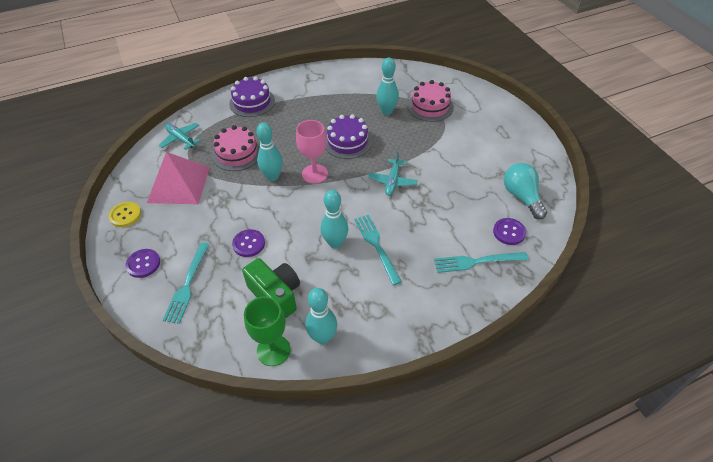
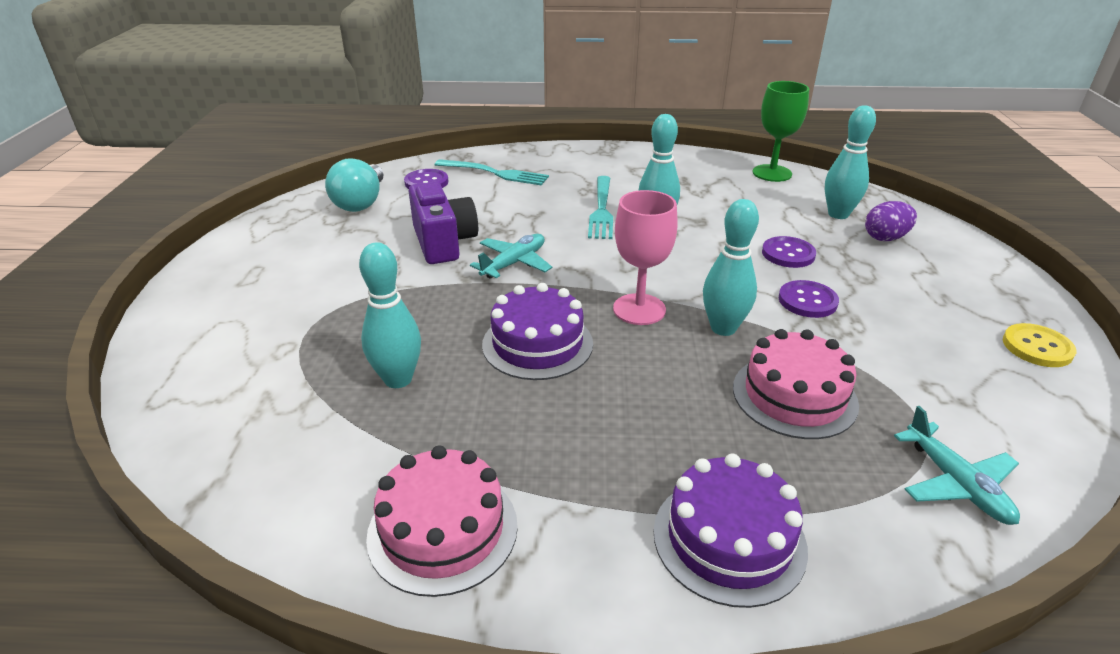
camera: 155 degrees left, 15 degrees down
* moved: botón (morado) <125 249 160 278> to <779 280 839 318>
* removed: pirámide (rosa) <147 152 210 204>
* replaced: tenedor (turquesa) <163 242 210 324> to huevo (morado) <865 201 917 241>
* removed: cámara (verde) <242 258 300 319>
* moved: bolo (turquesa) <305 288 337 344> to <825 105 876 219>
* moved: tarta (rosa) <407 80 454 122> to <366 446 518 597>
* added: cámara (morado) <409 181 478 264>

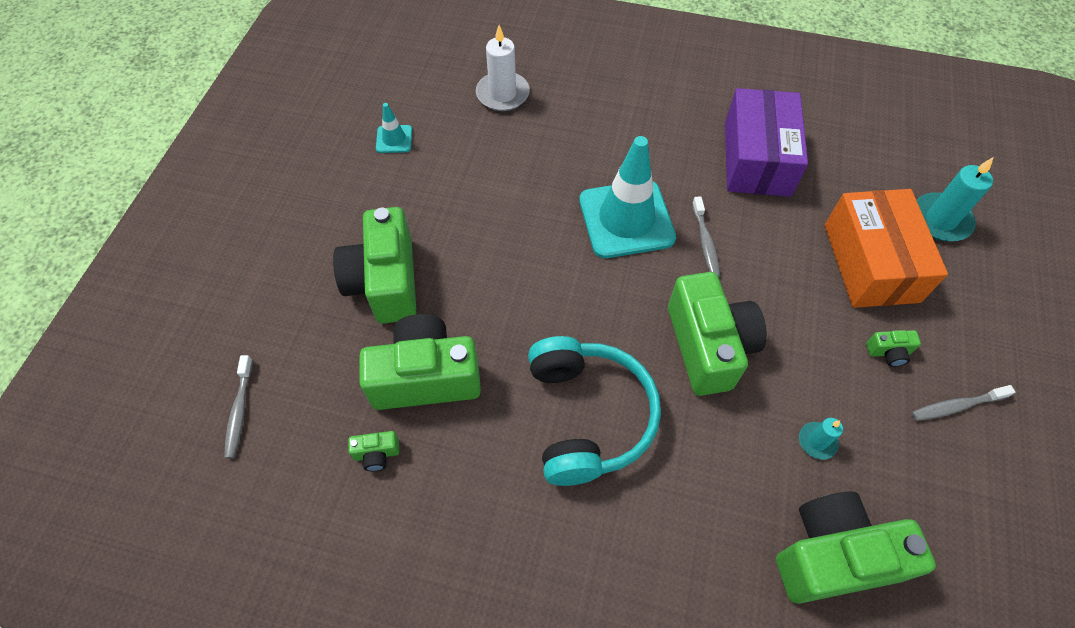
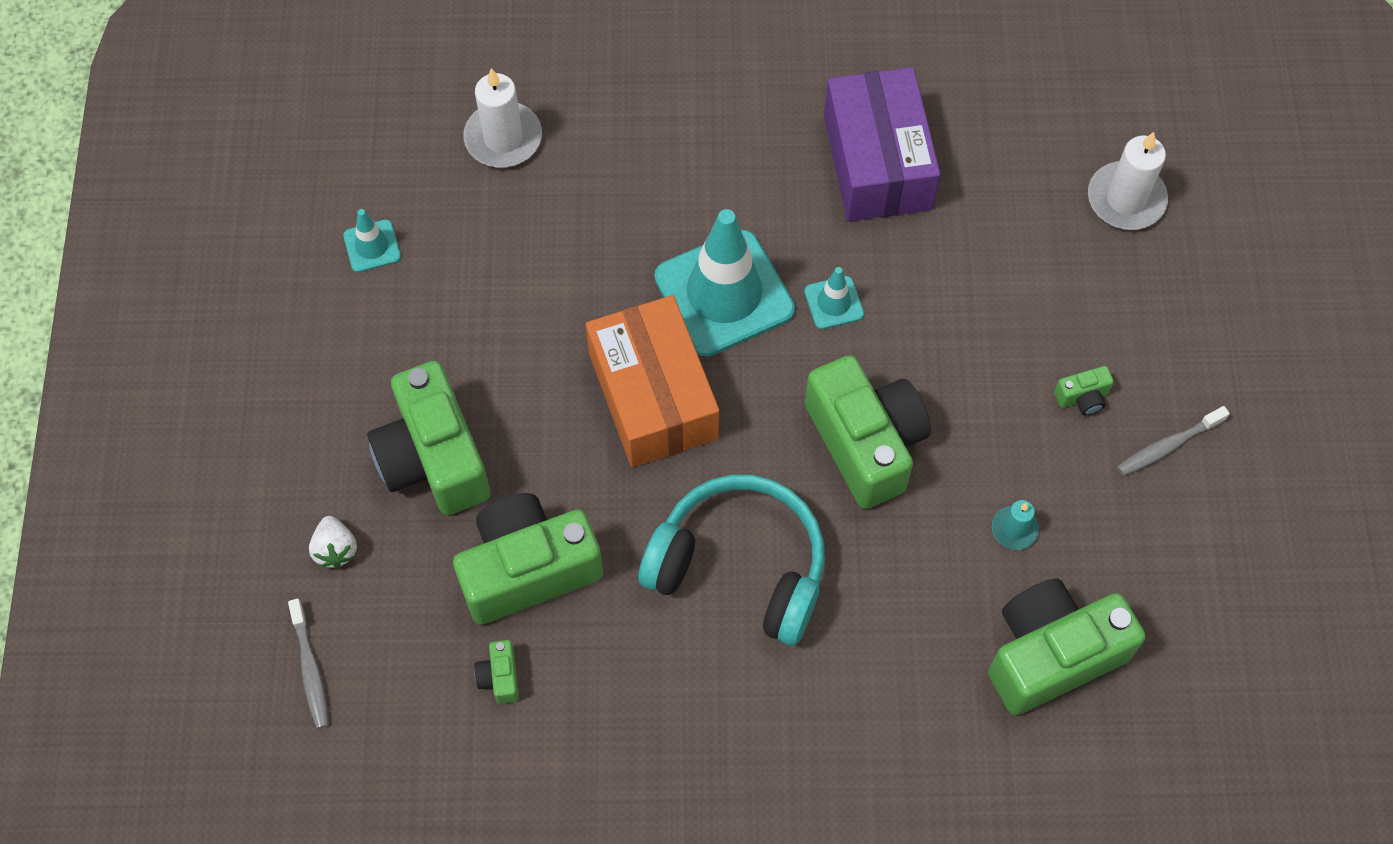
camera: 15 degrees left, 5 degrees up
* turned: cámara (verde) <348 431 399 471> = <474 640 519 704> 105 degrees clockwise
* turned: auriculares (turquesa) <528 336 661 486> = <638 475 825 645> 45 degrees counterclockwise
* replaced: cepillo de dientes (gris) <692 196 720 278> to cono de tráfico (turquesa) <804 267 864 329>
* moved: caja (naranja) <824 189 948 308> to <586 295 719 467>
* recoloured: vela (turquesa) <917 157 993 241> to vela (blanco) <1088 132 1168 230>
* added: fresa (blanco) <309 516 357 568>

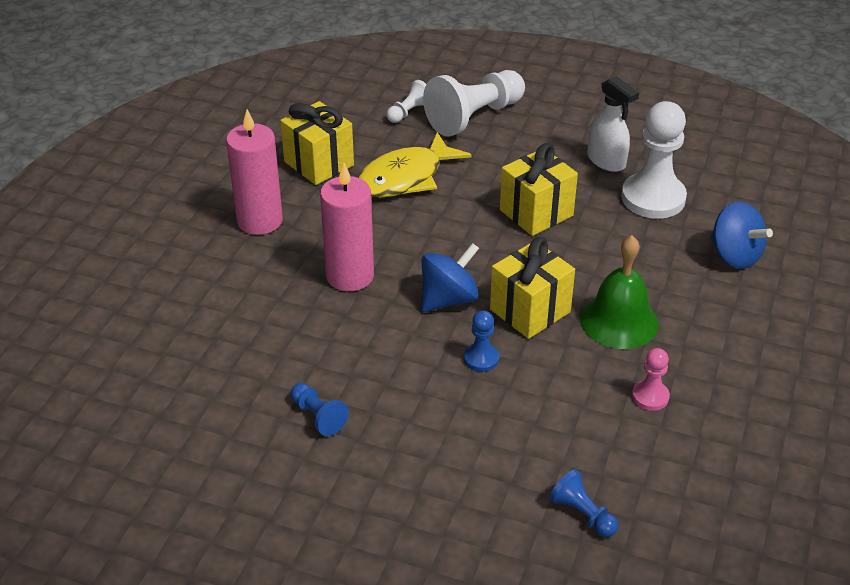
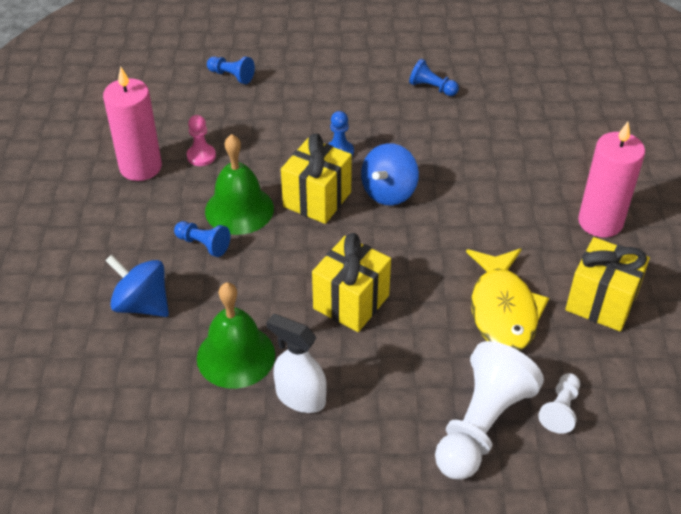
camera: 160 degrees right, 5 degrees up
* moved: vela (rosa) <320 163 374 291> to <103 67 162 181>
* turned: pez (amarillo) <358 132 472 198> = <466 249 549 351> 150 degrees clockwise
* replaced: peón (blanco) <621 101 687 219> to campana (verde) <197 282 275 389>
* added: peón (azul) <174 221 230 257>

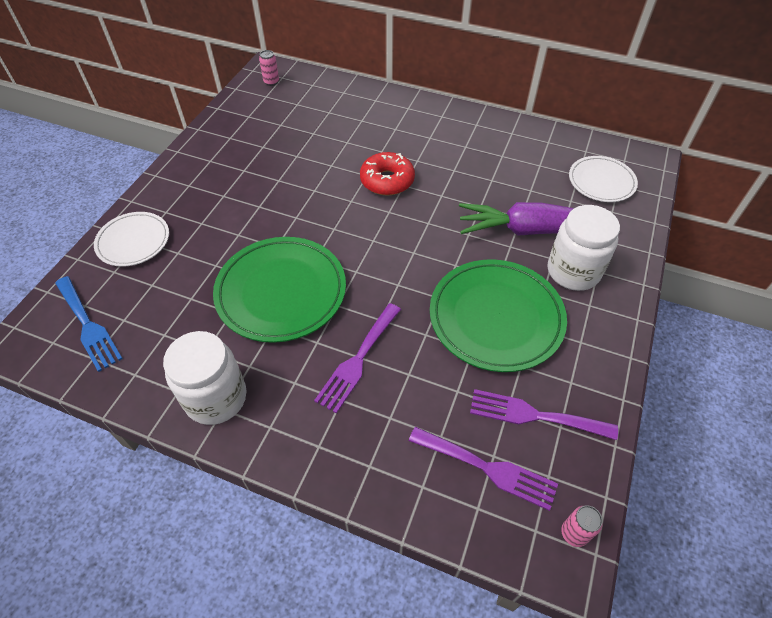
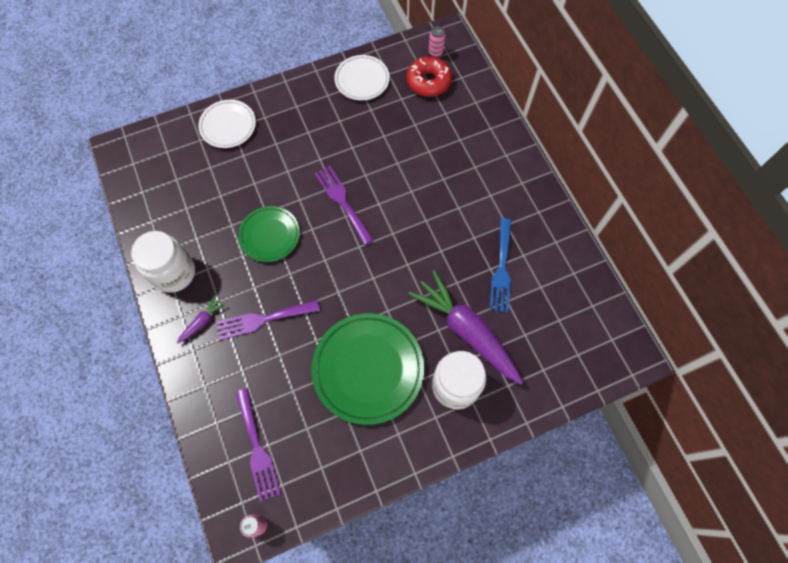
camera: 45 degrees right, 15 degrees up
* moved: tenedor (azul) <55 276 123 372> to <489 218 511 313>
* resized: plato (verde) <213 237 346 343> = <238 206 300 262> x0.59
* moved: rosquilla (rojo) <360 152 415 195> to <407 56 452 97>
* moved: tenedor (morado) <470 389 618 440> to <315 166 374 245>
* moved: plato (blanco) <569 156 638 202> to <334 55 390 101>
* added: zanahoria (morado) <177 295 226 344>

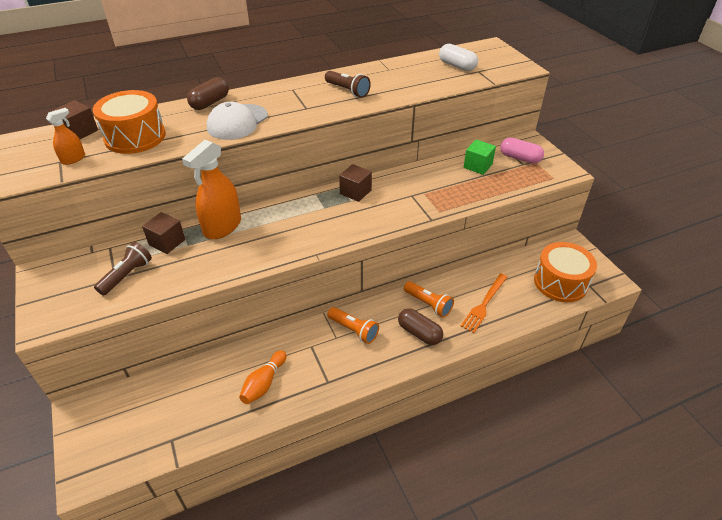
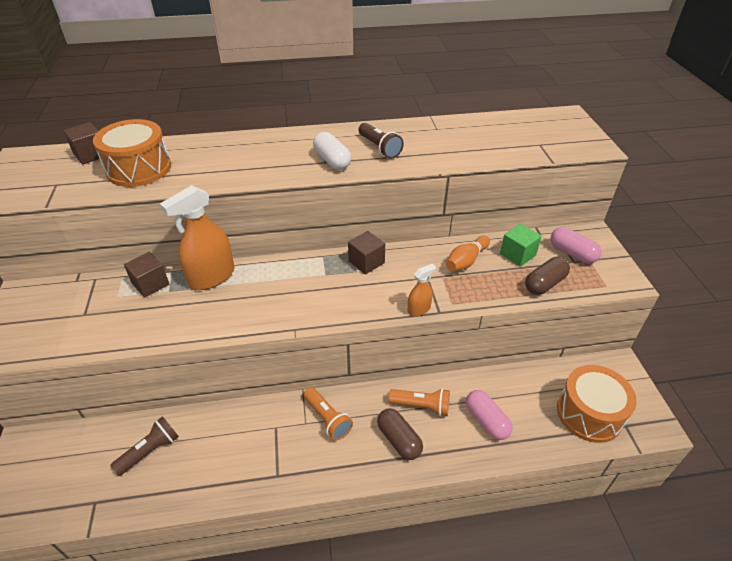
camera: 15 degrees right, 0 degrees up
* moved: pulverizador (naranja) <46 108 85 165> to <408 264 436 316>
* moved: lámpara de mano (marrón) <94 242 152 296> to <110 416 179 476>
* moved: cápsula (marrón) <187 77 229 110> to <525 257 570 295>
* removed: gorra (blanco) <207 102 268 140>
* moved: bolo (naranja) <239 350 286 404> to <446 236 490 271>
* turned: lámpara de mano (naranja) <404 281 454 318> = <389 388 450 416> 45 degrees counterclockwise
* moved: cápsula (blanco) <439 44 478 71> to <313 132 351 170>
* replaced: tenedor (naranja) <460 273 508 333> to cápsula (rosa) <466 390 513 440>

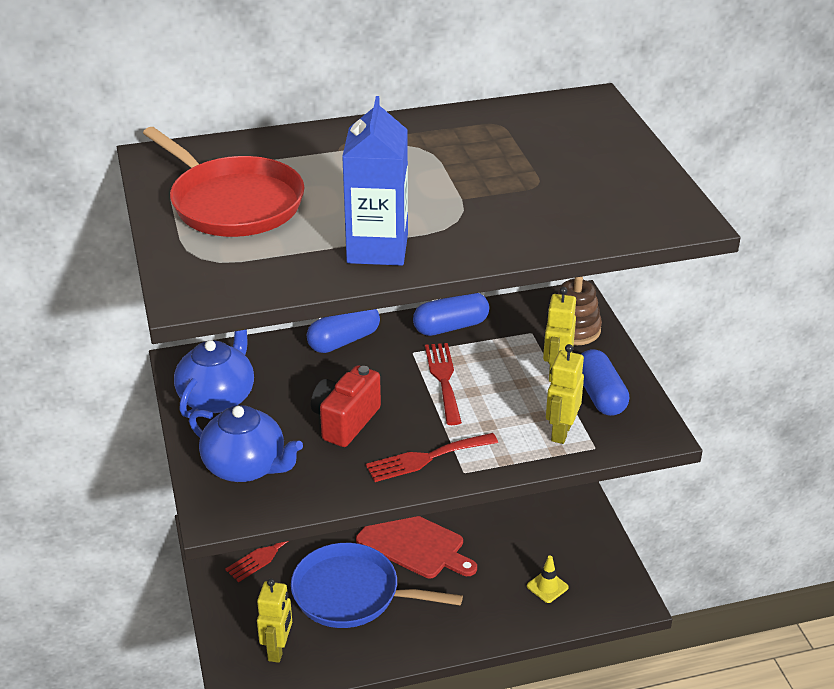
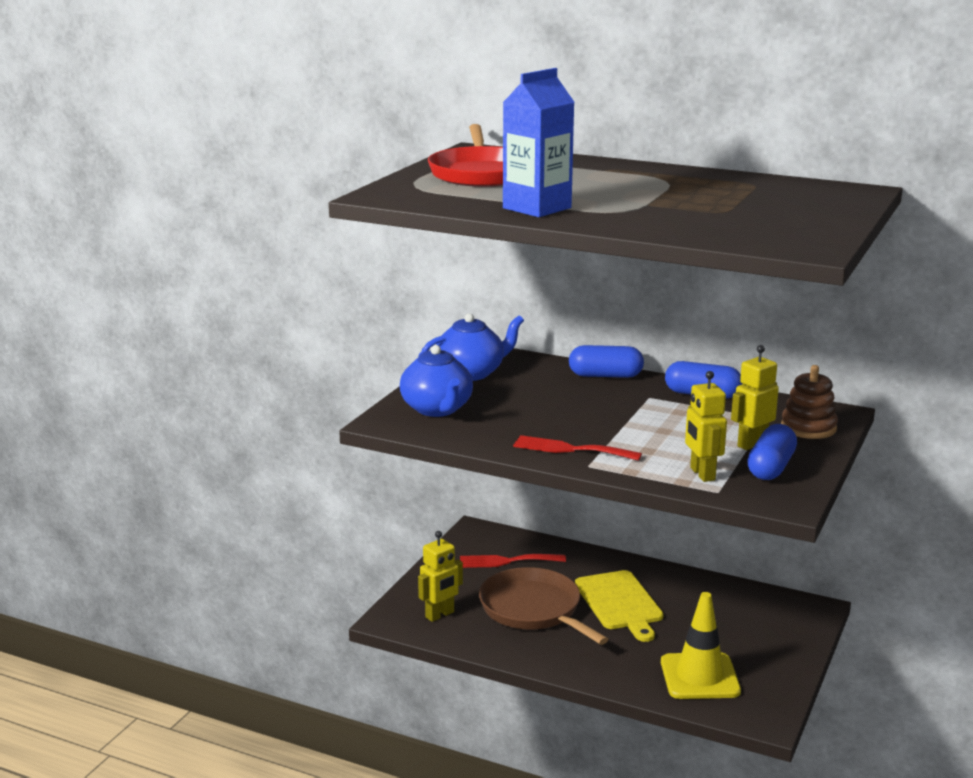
camera: 40 degrees right, 15 degrees down
* recoloured: sartén (azul) <291 543 463 628> to sartén (marrón) <479 567 608 645>
* removed: cámara (rojo) <311 365 381 447>
* recoloured: tabla de cortar (rojo) <356 516 477 578> to tabla de cortar (amarillo) <575 570 664 642>
* removed: tenedor (rojo) <425 343 462 425>
* resized: cono de tráfico (amarillo) <527 556 569 603> = <661 592 741 699> x2.12
* turned: robot (amarillo) <546 344 584 444> = <685 371 727 482> 75 degrees counterclockwise

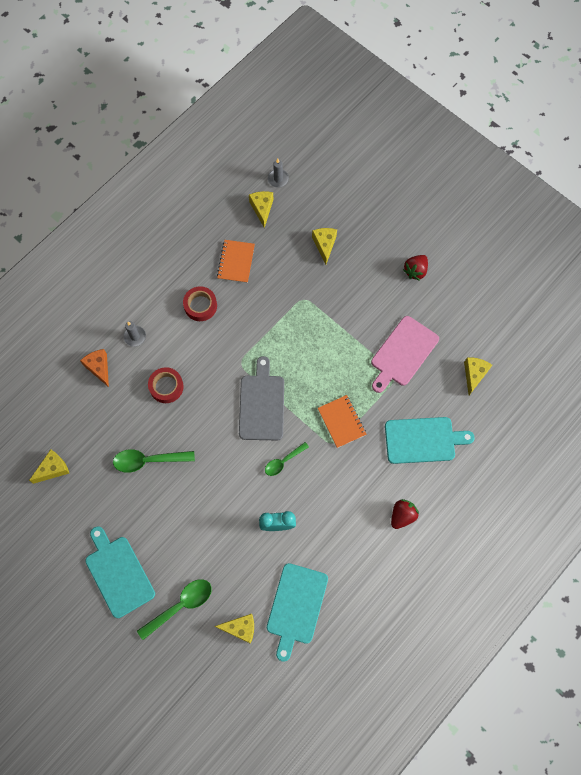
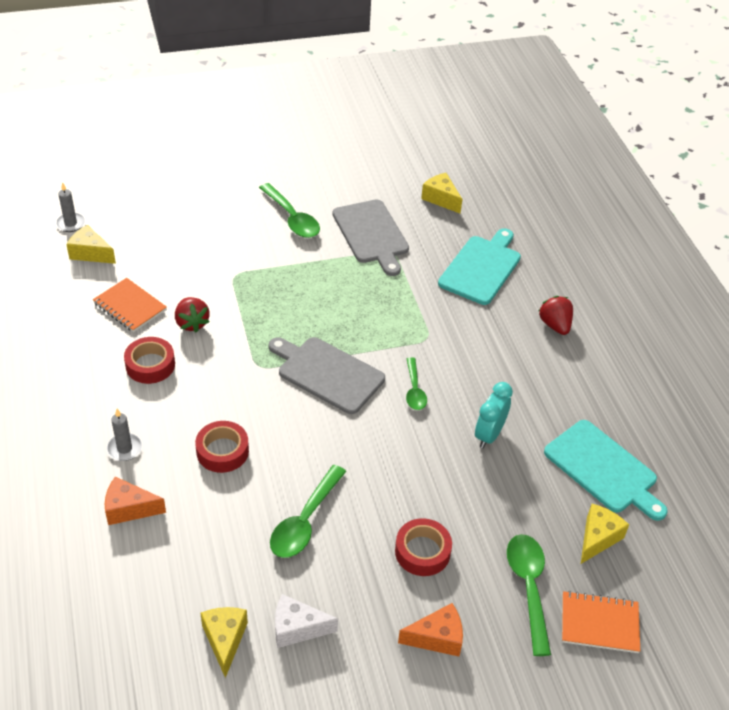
camera: 60 degrees left, 25 degrees down
* replaced: tabla de cortar (turquesa) <85 526 155 618> to queso (naranja) <398 603 463 656>
* removed: queso (amarillo) <312 228 337 264>
* moved: cuaderno (naranja) <318 395 367 448> to <562 591 640 653>
* recoloured: tabla de cortar (rosa) <371 316 439 393> to tabla de cortar (gris) <332 199 409 276>
* moved: fresa (rojo) <403 255 428 281> to <175 297 210 333>
* added: cuchara (verde) <259 183 320 238>
* added: queso (blanco) <275 594 338 648>
* added: cinta adhesiva (rojo) <395 518 452 576>

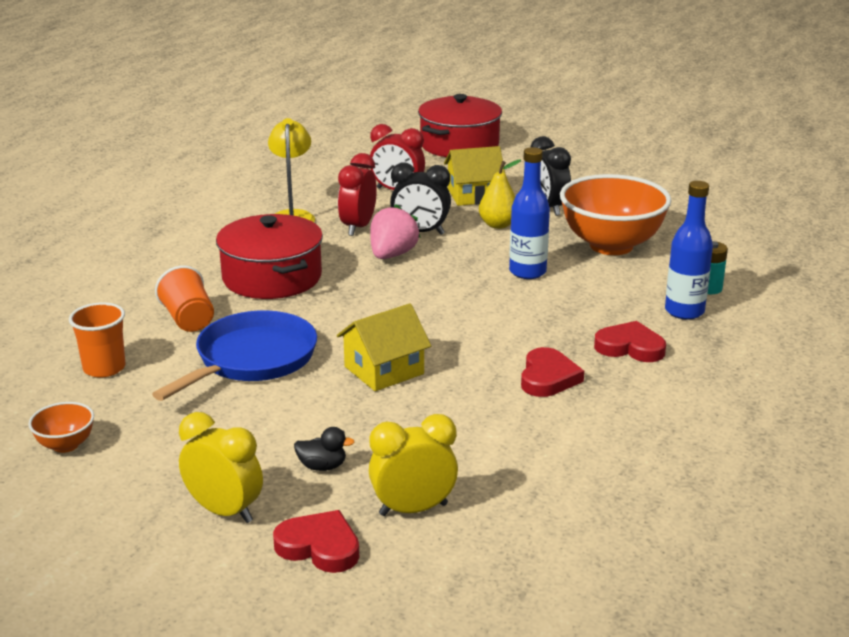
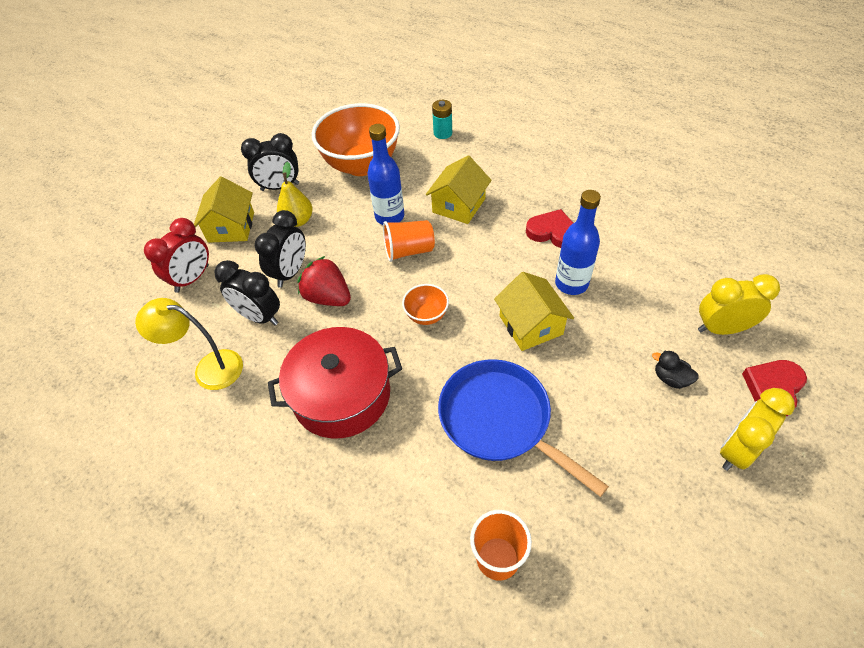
camera: 75 degrees left, 25 degrees up
* moved: cuenco (naranja) <28 402 94 453> to <402 284 449 325>
* moved: vaso (naranja) <155 266 214 332> to <383 220 435 262>
* turned: pato (negro) <294 427 354 471> = <652 351 699 389> 75 degrees counterclockwise
* recoloured: despertador (rojo) <338 153 377 236> to despertador (negro) <214 260 280 325>
* turned: despertador (amarillo) <369 414 458 516> = <698 274 780 335> 90 degrees clockwise
* recoloured: fresa (rosa) <370 204 421 259> to fresa (rojo) <297 256 351 306>
* removed: olla (rojo) <418 94 502 157>
* removed: corazón (rojo) <594 321 666 362>
* moved: botella (azul) <665 181 713 320> to <555 190 601 295>
* added: casa (amarillo) <426 155 492 224>

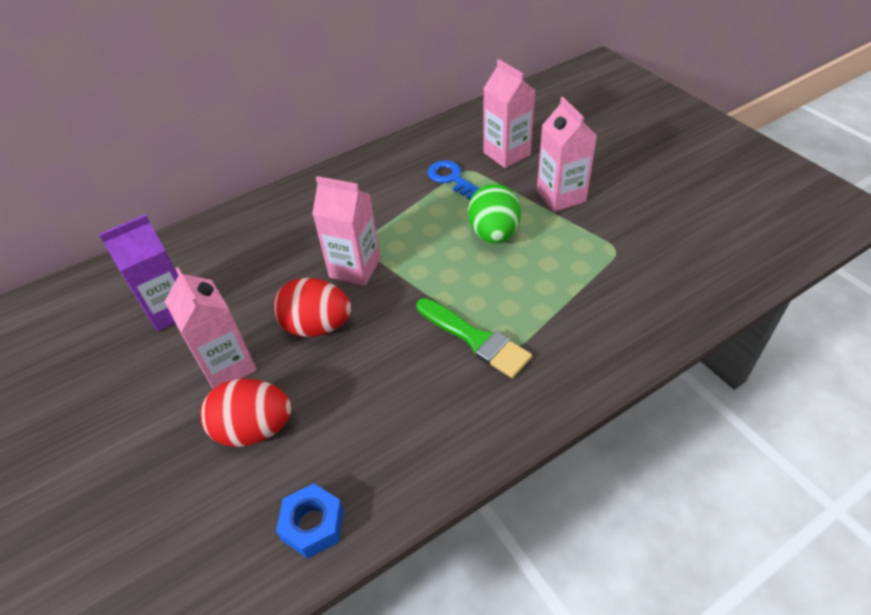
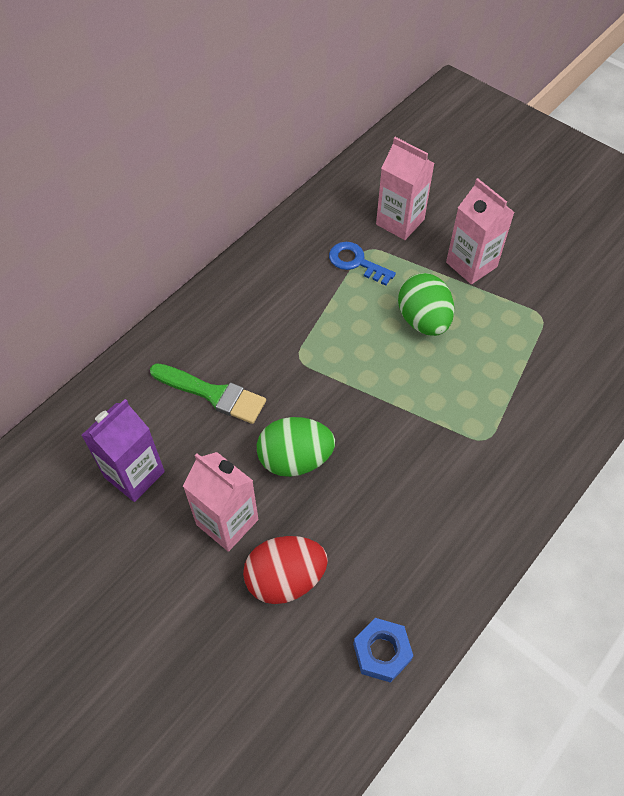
camera: 20 degrees left, 10 degrees up
* recoloured: huevo (rojo) <273 278 351 337> to huevo (verde) <257 417 335 477>
* removed: cartón de leche (rosa) <312 176 381 286>
* moved: pincel (verde) <416 298 532 378> to <150 363 266 424>

